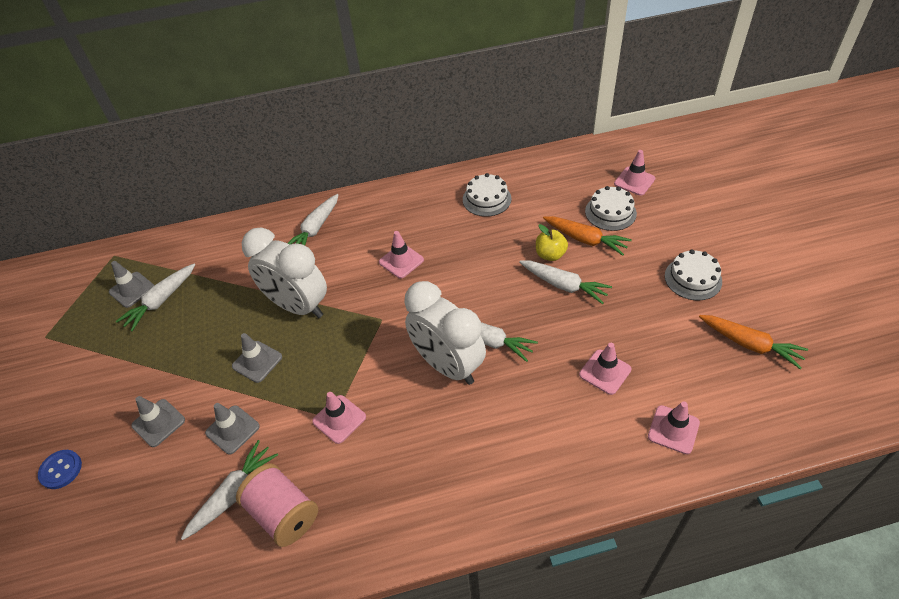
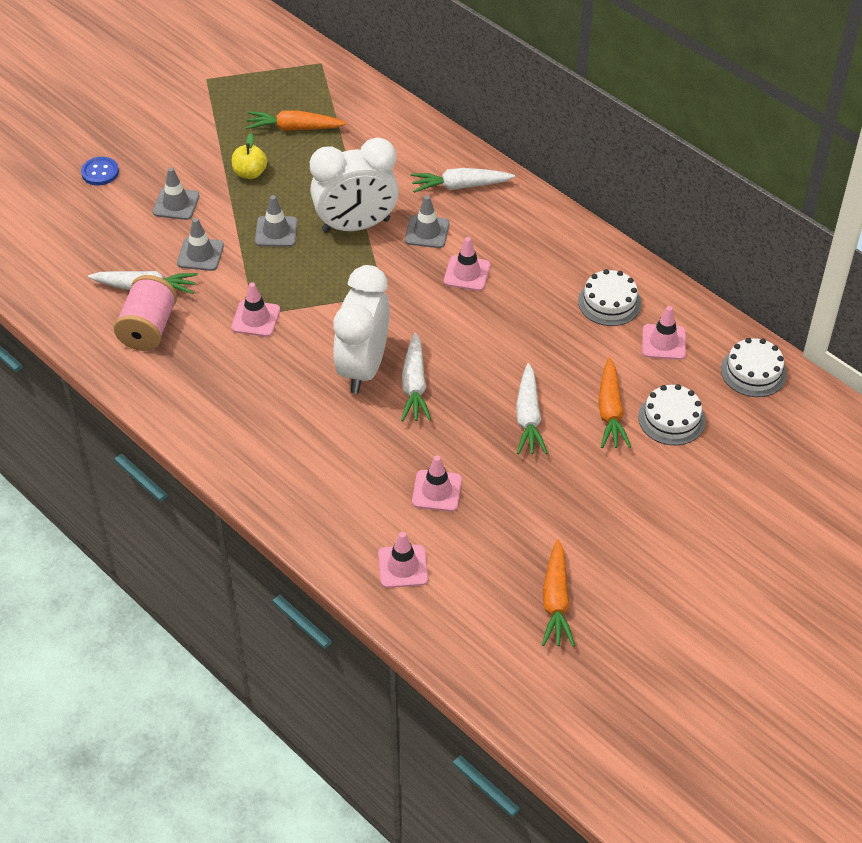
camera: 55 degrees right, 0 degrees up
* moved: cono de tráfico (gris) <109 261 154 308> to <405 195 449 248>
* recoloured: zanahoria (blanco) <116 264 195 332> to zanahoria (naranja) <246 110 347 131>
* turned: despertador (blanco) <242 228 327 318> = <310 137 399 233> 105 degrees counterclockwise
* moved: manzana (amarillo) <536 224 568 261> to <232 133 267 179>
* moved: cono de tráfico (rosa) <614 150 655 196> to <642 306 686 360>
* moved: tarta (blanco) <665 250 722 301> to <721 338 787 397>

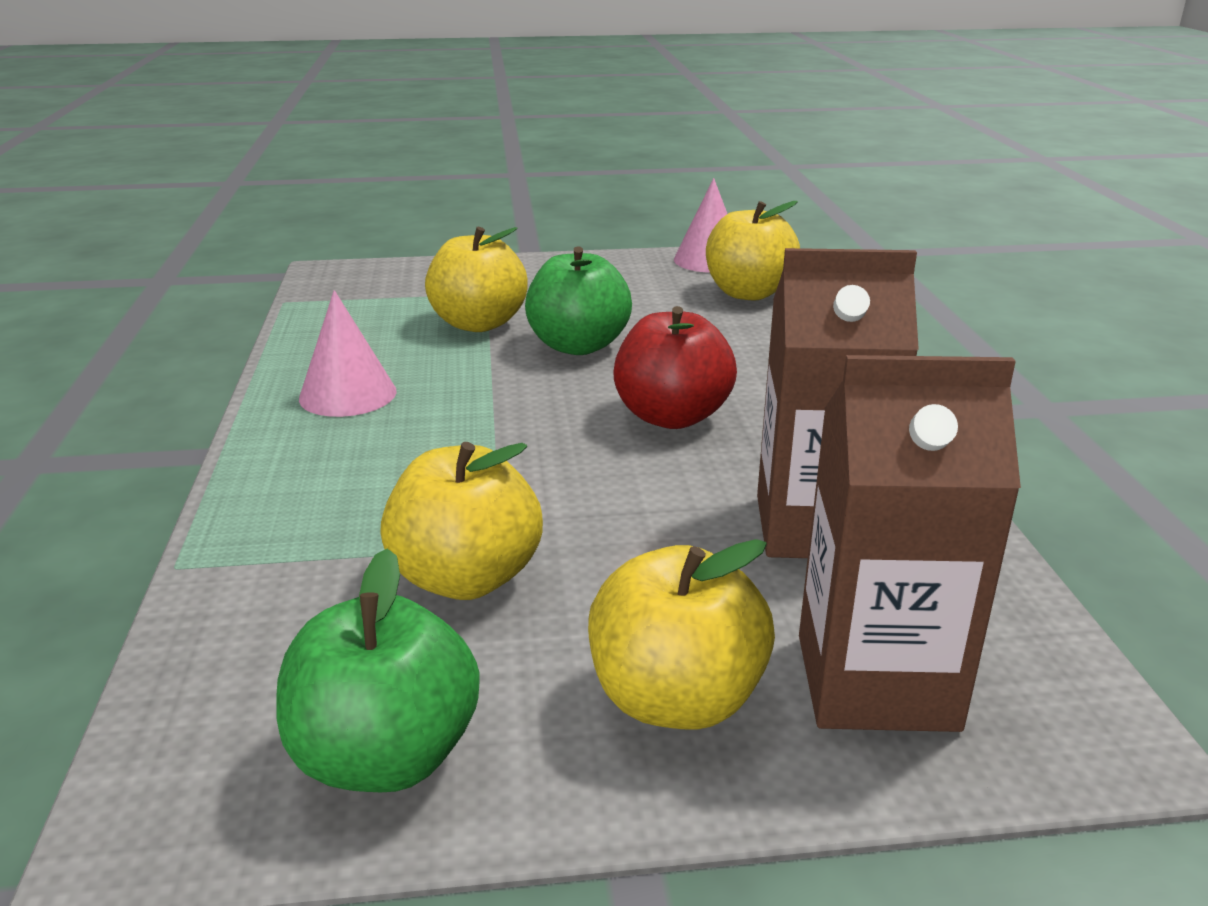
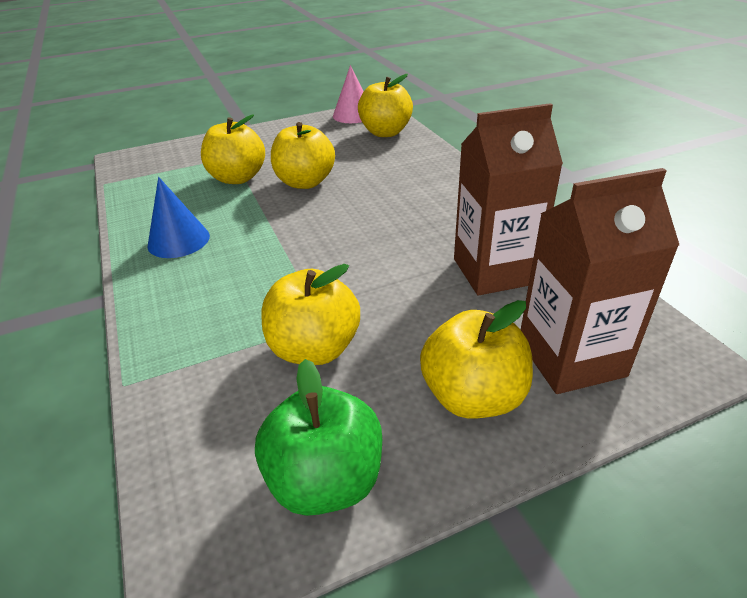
camera: 15 degrees left, 10 degrees up
* recoloured: cono (rosa) <299 290 397 417> to cono (azul) <148 177 210 258>
* recoloured: manzana (verde) <525 246 632 355> to manzana (amarillo) <271 122 335 189>
* removed: manzana (rojo) <613 306 737 429>

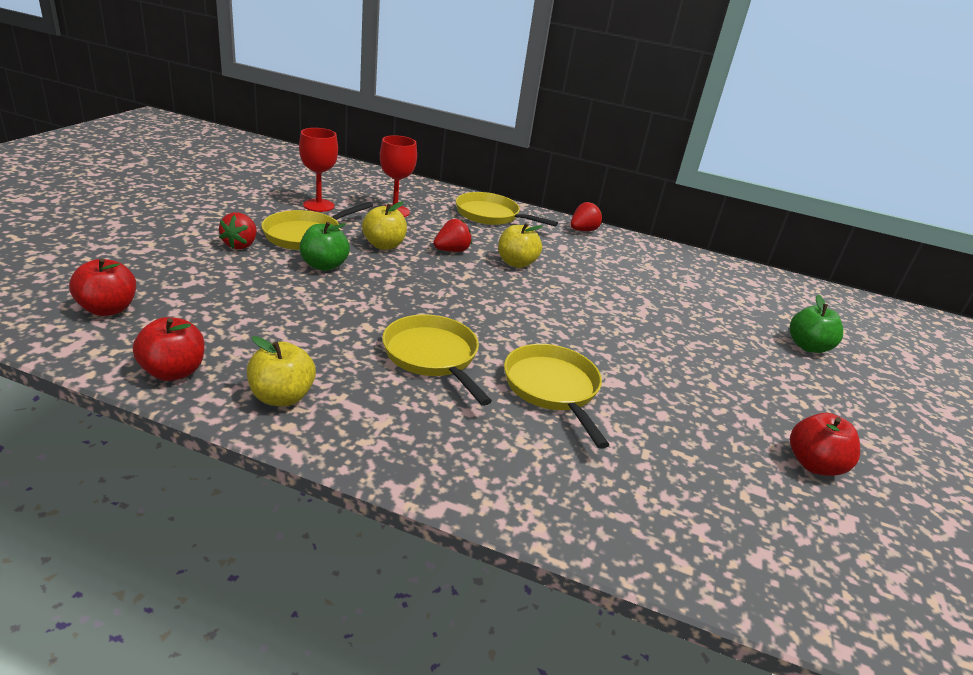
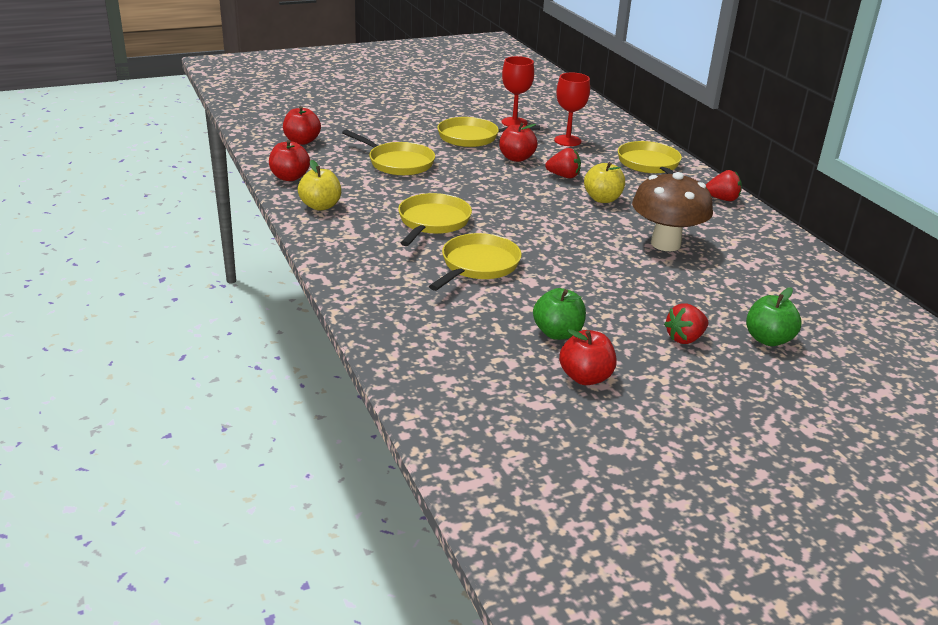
camera: 50 degrees right, 0 degrees up
* moved: fresa (rojo) <219 212 257 249> to <664 303 708 344>
* moved: manzana (verde) <300 222 350 271> to <533 288 586 340>
* recoloured: manzana (amarillo) <362 201 407 250> to manzana (rojo) <499 123 537 162>
* added: sartén (amarillo) <342 130 435 176>
* added: seta (marrón) <632 172 713 251>

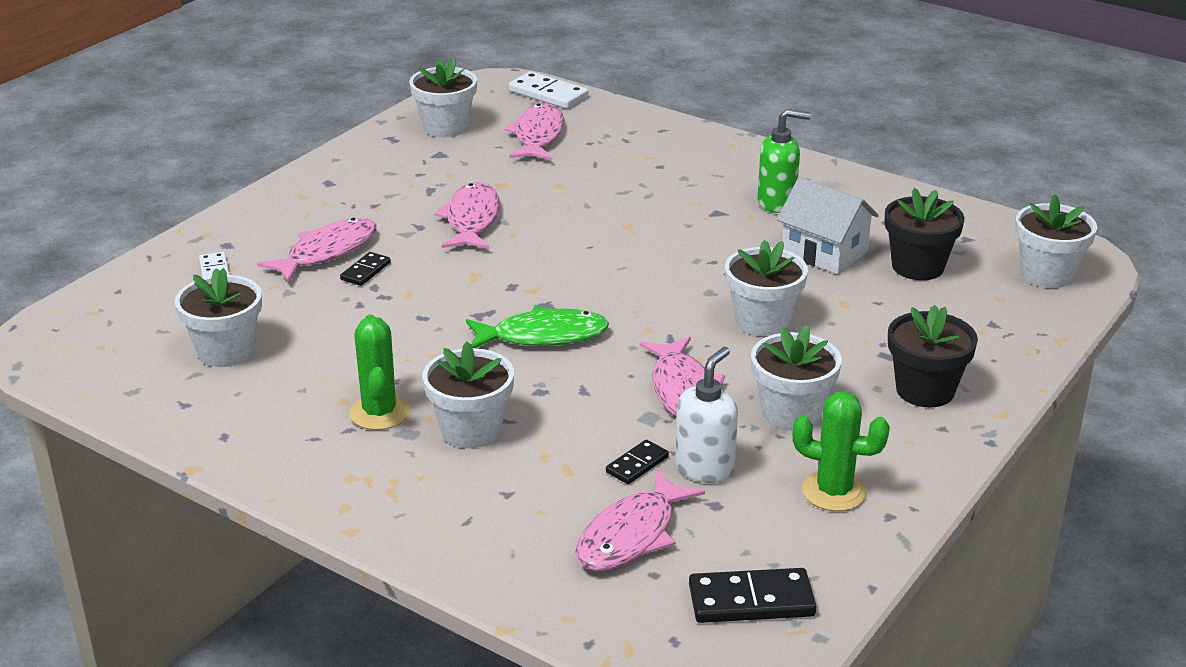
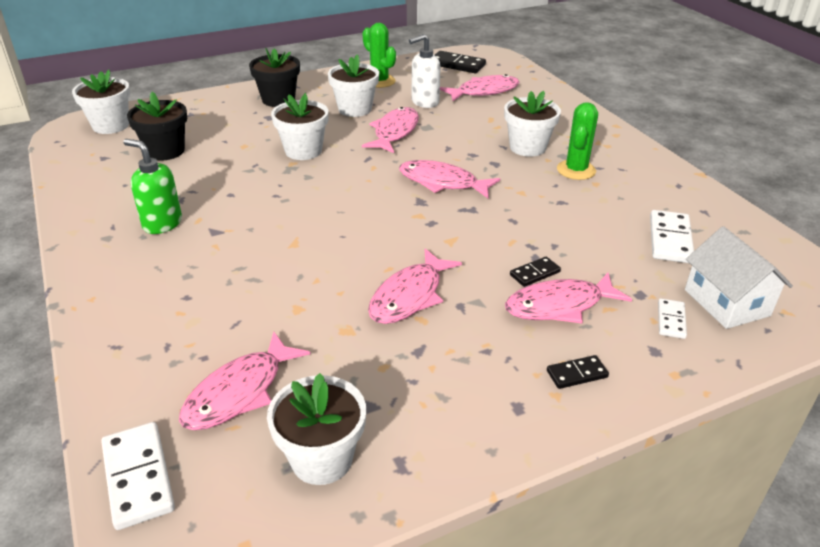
camera: 150 degrees left, 5 degrees up
* replaced: maceta (blanco) <175 268 262 367> to ficha de dominó (blanco) <650 210 694 263>
* recoloured: pez (verde) <466 306 609 348> to pez (rosa) <399 160 500 198>
* moved: ficha de dominó (negro) <606 440 669 484> to <547 355 609 389>
* moved: casa (blanco) <777 177 879 274> to <685 226 793 329>

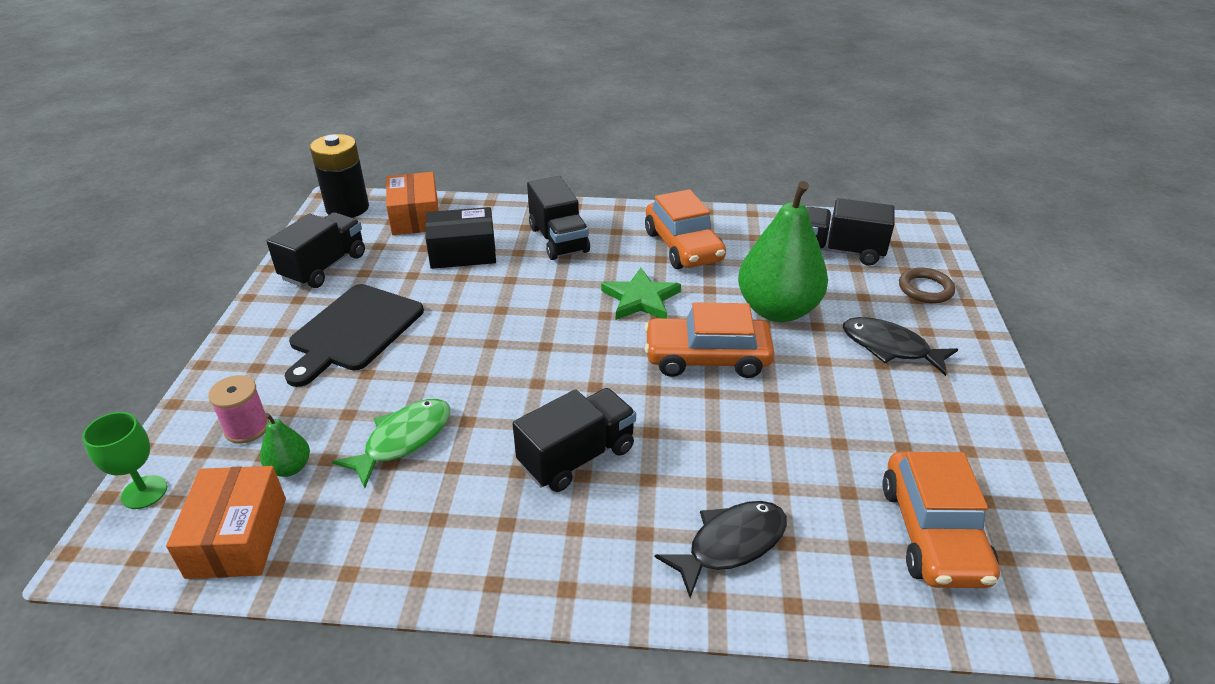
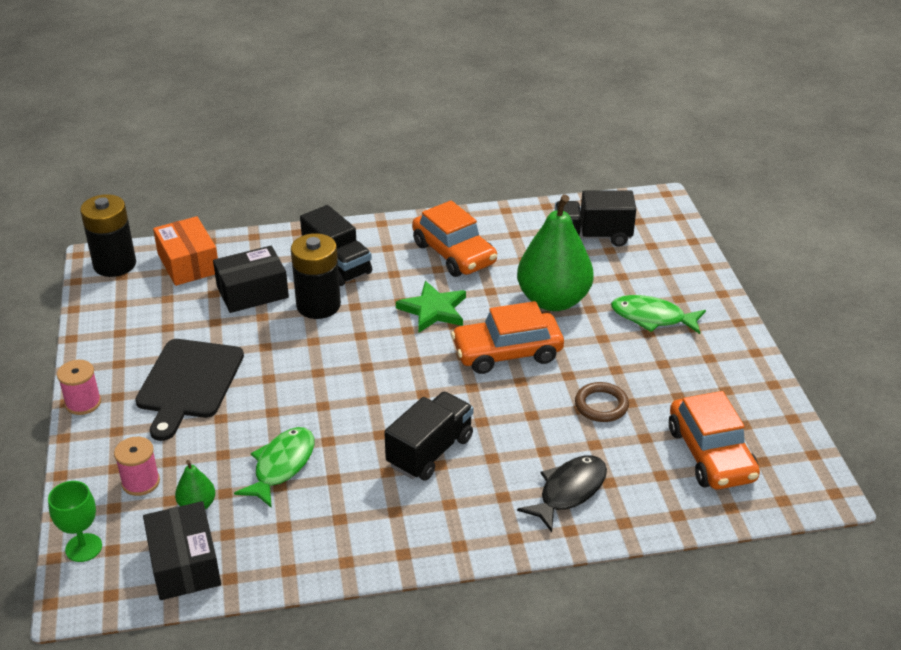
camera: 15 degrees left, 0 degrees up
* recoloured: caja (naranja) <166 466 286 579> to caja (negro) <143 501 221 600>
* removed: camión (negro) <267 212 365 288>
* recoloured: pez (negro) <843 317 958 376> to pez (verde) <611 295 706 334>
* moved: anillo (marrón) <899 268 955 303> to <575 382 629 422>
* added: carrete (rosa) <57 360 101 415>
* added: pila (negro) <291 233 341 319>

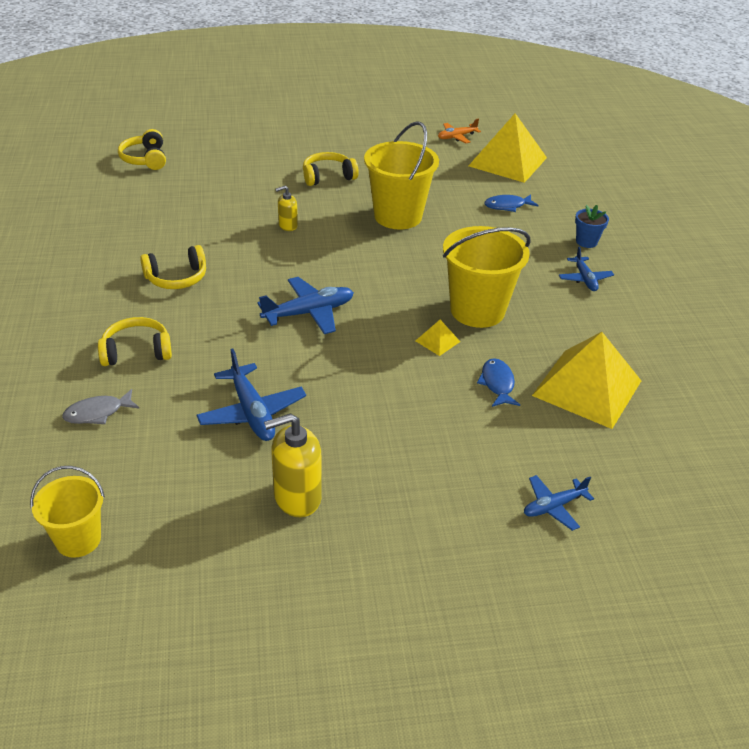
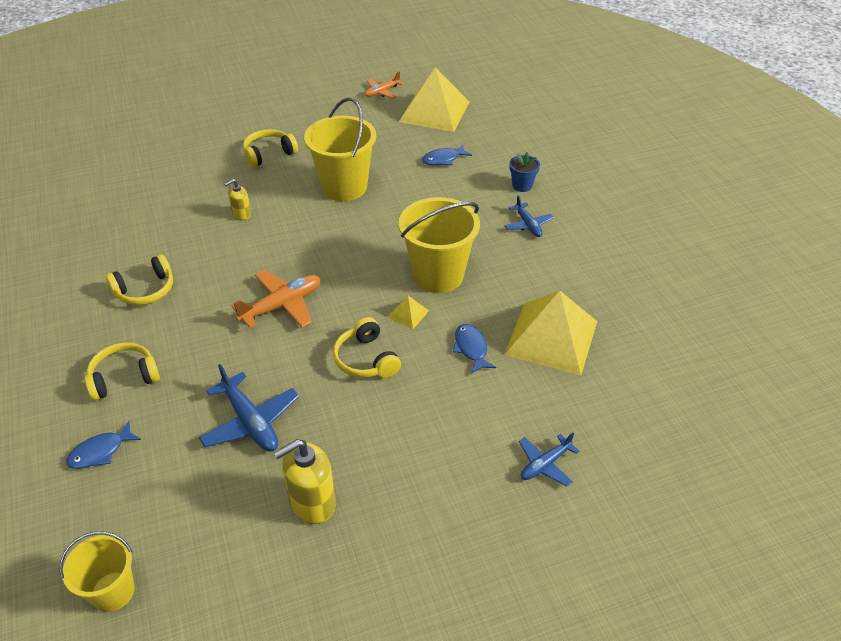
camera: 10 degrees left, 5 degrees up
* recoloured: pez (gris) <62 389 140 424> to pez (azul) <66 421 141 469>
* moved: auriculares (amarillo) <118 129 166 170> to <333 317 401 378>
* recoloured: avión (azul) <258 277 354 334> to avión (naranja) <231 270 321 328>

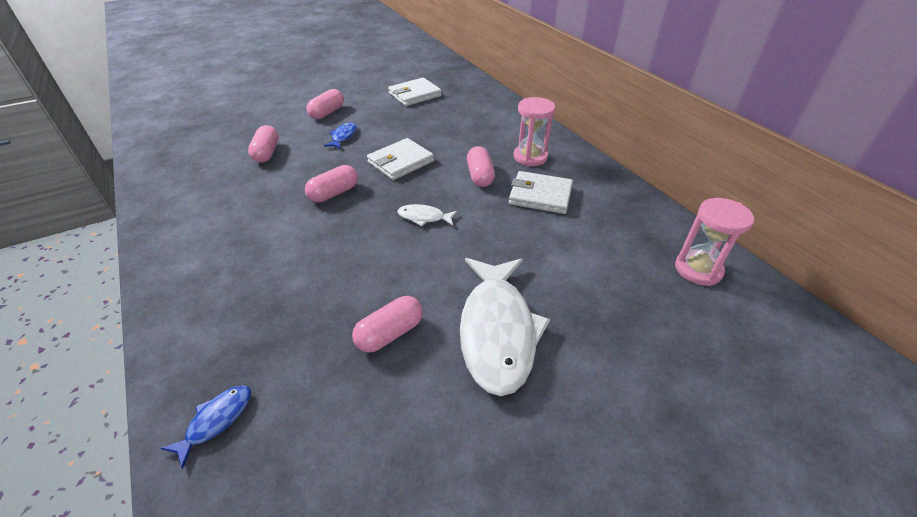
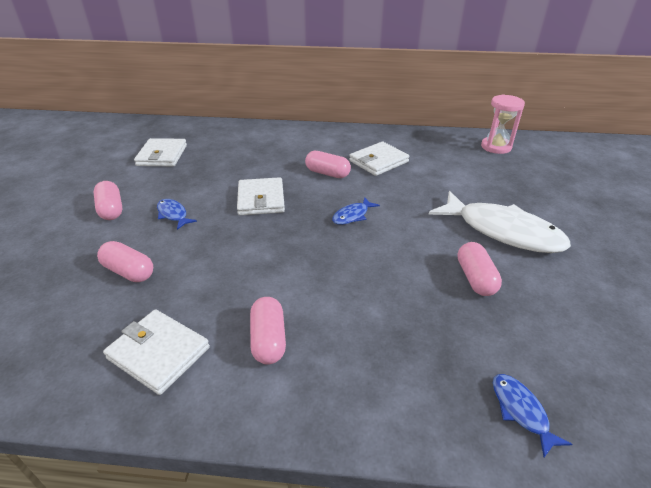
camera: 55 degrees left, 5 degrees down
* moved: cápsula (rosa) <305 165 358 202> to <250 297 286 364>
* recoloured: pez (blanco) <397 204 458 226> to pez (azul) <332 197 380 225>
* removed: reloj de arena (rosa) <514 97 555 166>
* added: cartera (blanco) <103 309 210 395>

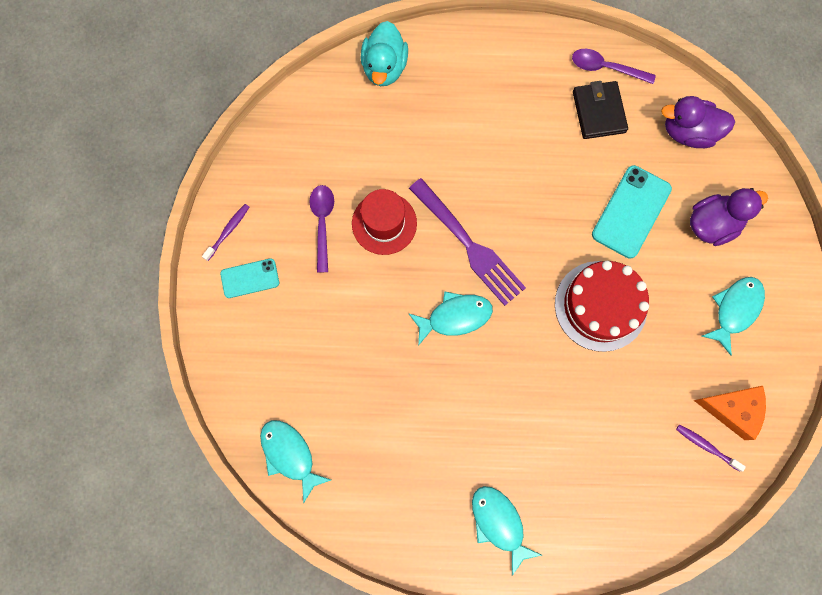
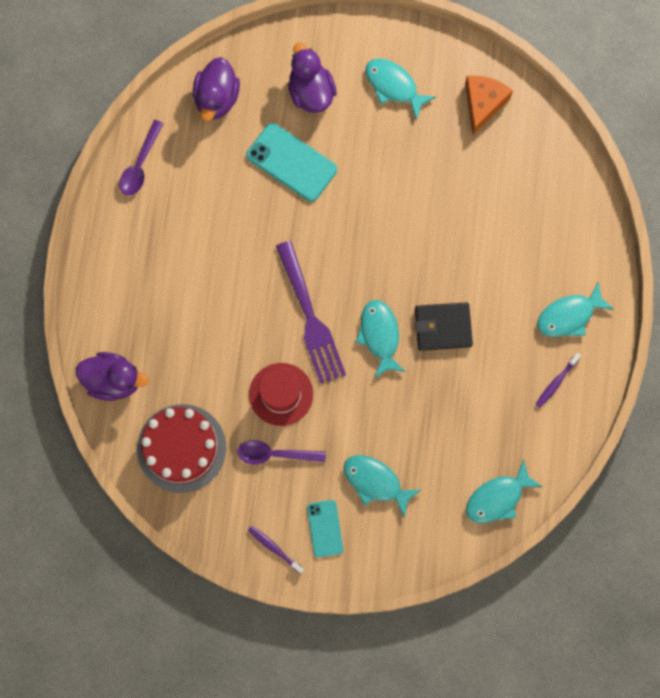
camera: 85 degrees left, 0 degrees up
* recoloured: pato (turquesa) <361 21 408 86> to pato (morado) <76 352 149 401>
* turned: tenedor (morado) <409 178 526 306> = <276 241 346 384> 105 degrees clockwise
* moved: tarta (rojo) <555 261 649 352> to <137 404 226 493>
* moved: cartera (negro) <573 81 628 139> to <415 302 473 351>
* moved: cepillo de dientes (morado) <676 425 746 472> to <535 353 581 408>
* added: pez (turquesa) <343 455 421 518>

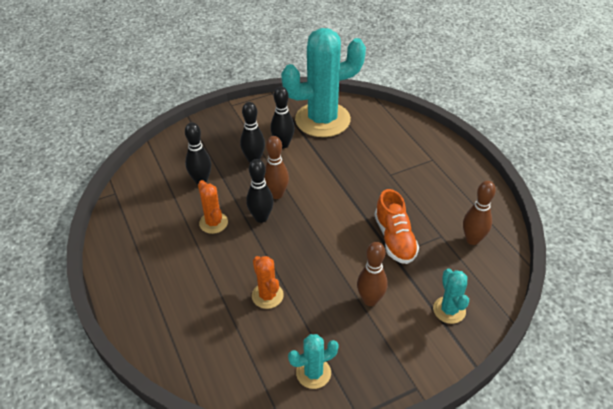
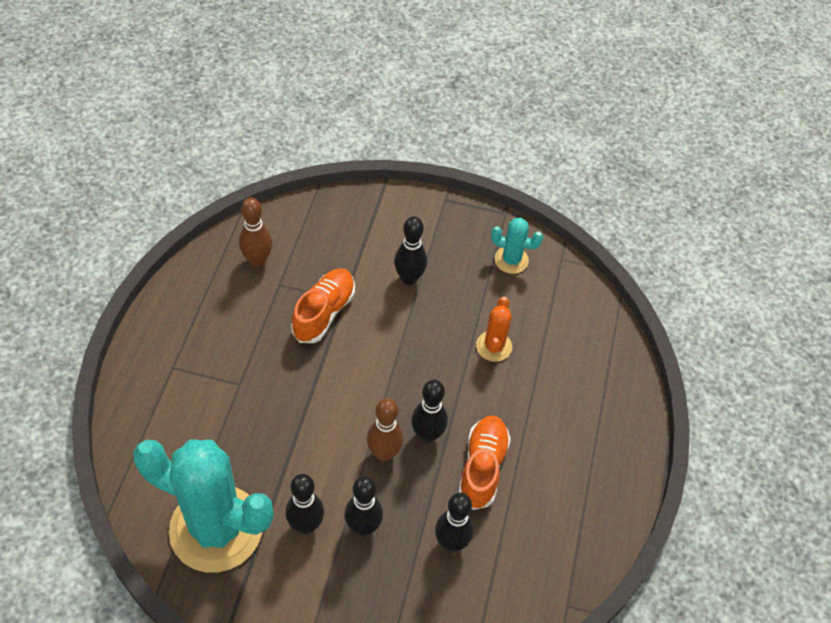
camera: 145 degrees left, 10 degrees up
* replaced: cactus (naranja) <198 180 228 234> to zapato (naranja) <458 416 511 510>
* recoloured: bolo (marrón) <357 242 388 306> to bolo (negro) <394 216 427 285>
* removed: cactus (turquesa) <433 269 469 324>

